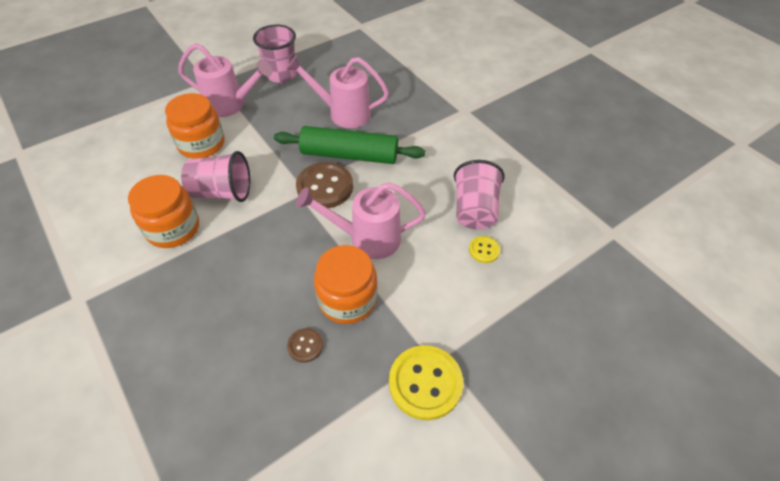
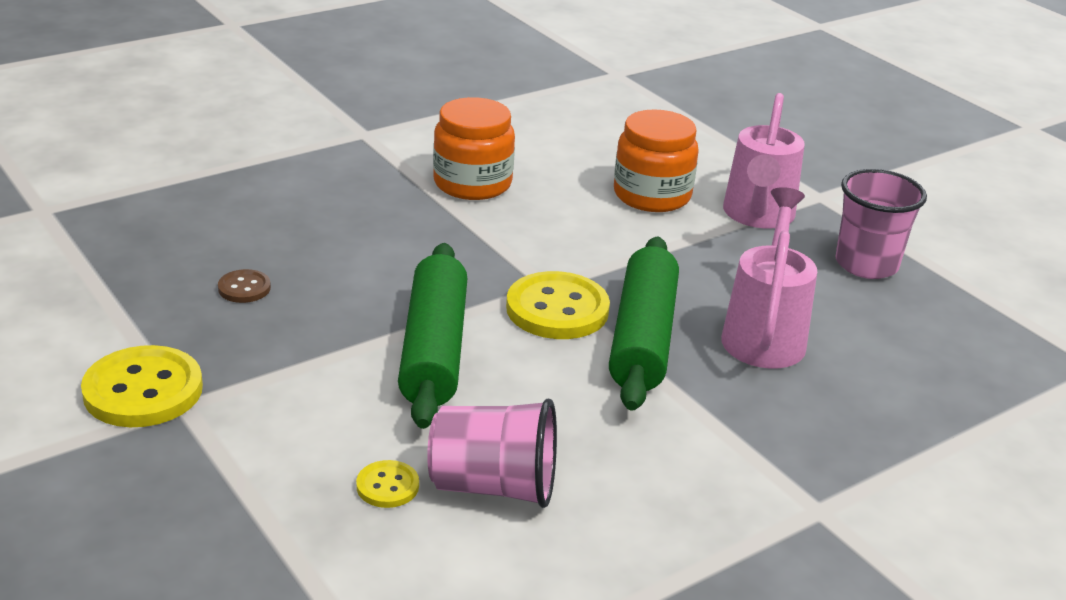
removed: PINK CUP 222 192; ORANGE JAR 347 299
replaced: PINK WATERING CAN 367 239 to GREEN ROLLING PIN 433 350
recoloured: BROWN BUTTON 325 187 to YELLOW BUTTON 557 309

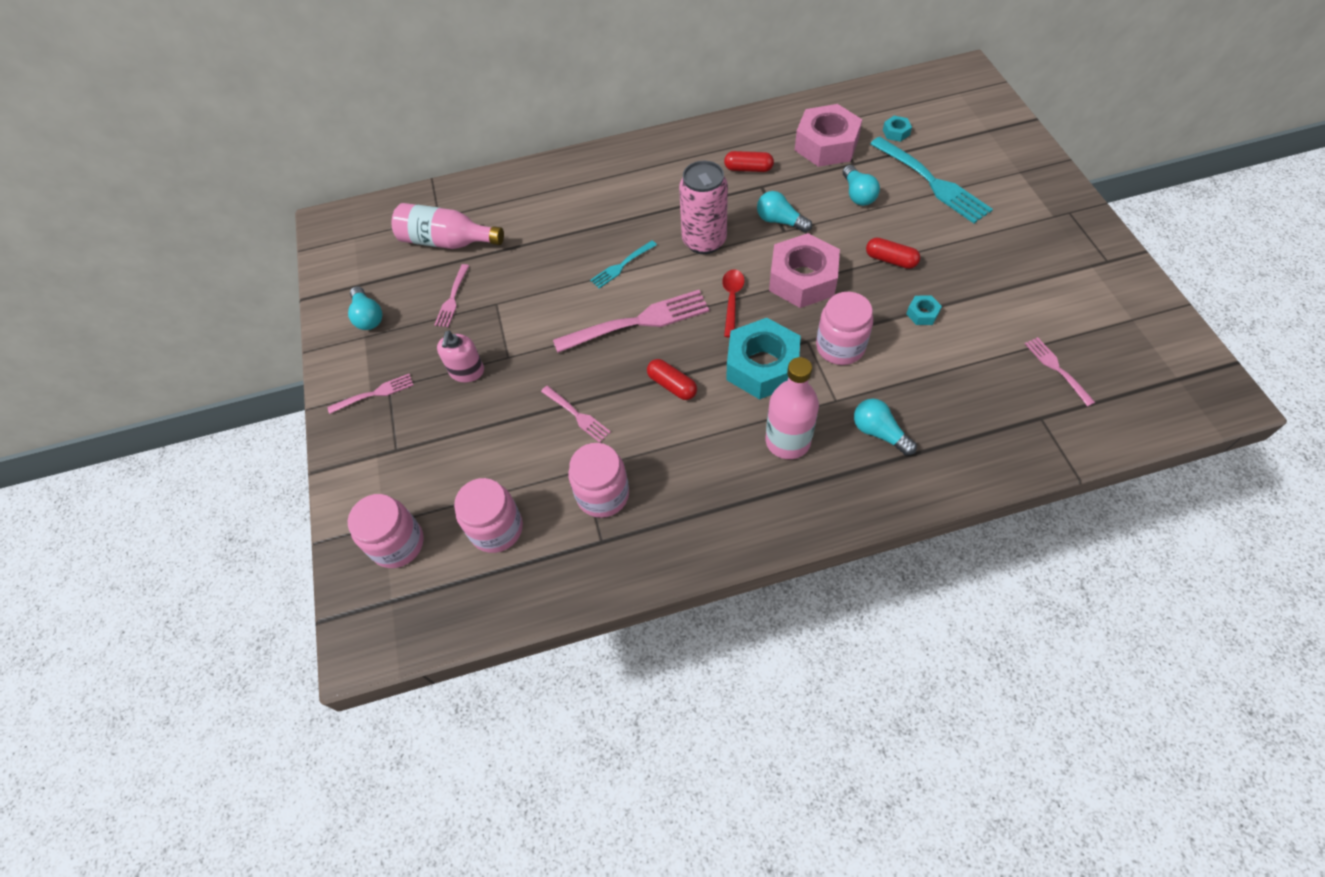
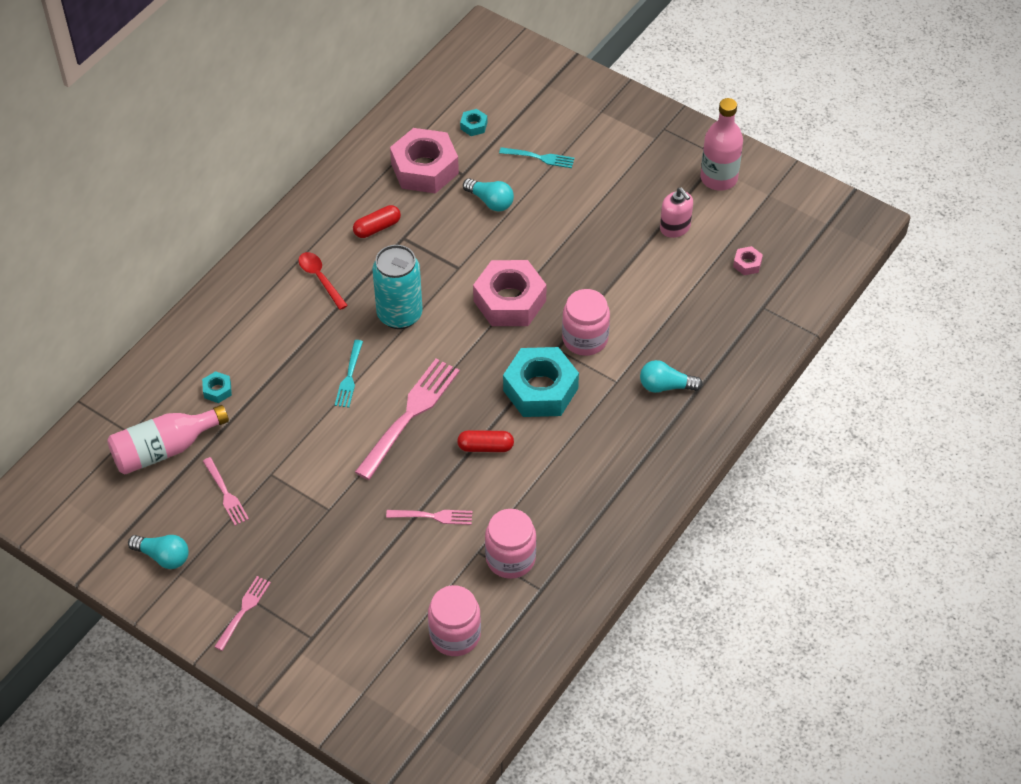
removed: PINK JAR 398 544; TURQUOISE LIGHT BULB 780 221; RED CAPSULE 890 260
moved: PINK SOAP DISPENSER 467 371 to 675 227; RED SPOON 732 300 to 320 279; PINK BOTTLE 788 441 to 718 178; TURQUOISE NUT 922 314 to 217 390
replaced: PINK FORK 1057 369 to PINK NUT 747 264
recoloured: PINK CAN 704 241 to TURQUOISE CAN 399 315
resized: TURQUOISE FORK 931 181 = 539 158 x0.52

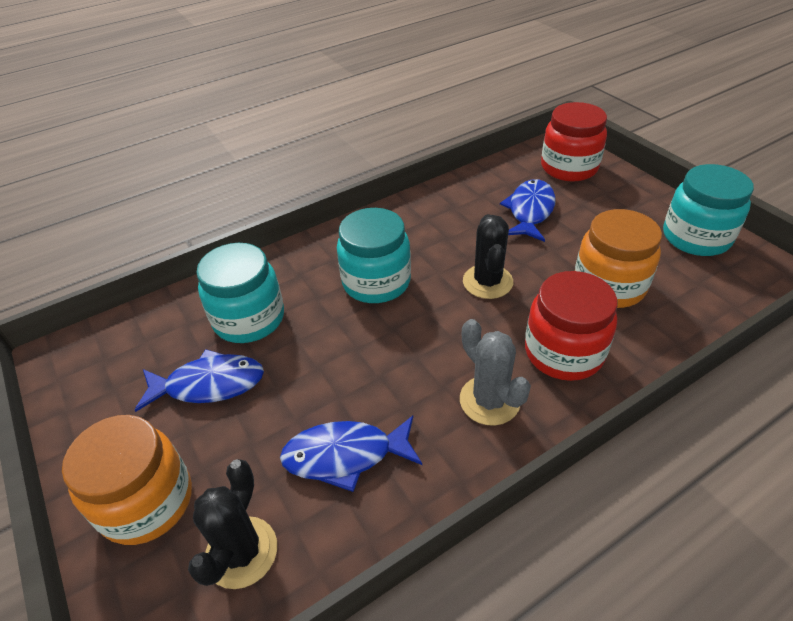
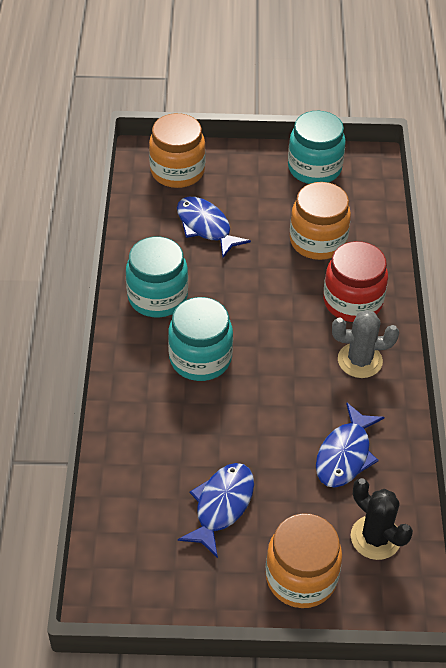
removed: BLACK CACTUS 487 282
moved: TURQUOISE JAR 249 319 to 157 297
recoloured: RED JAR 569 167 to ORANGE JAR 177 171

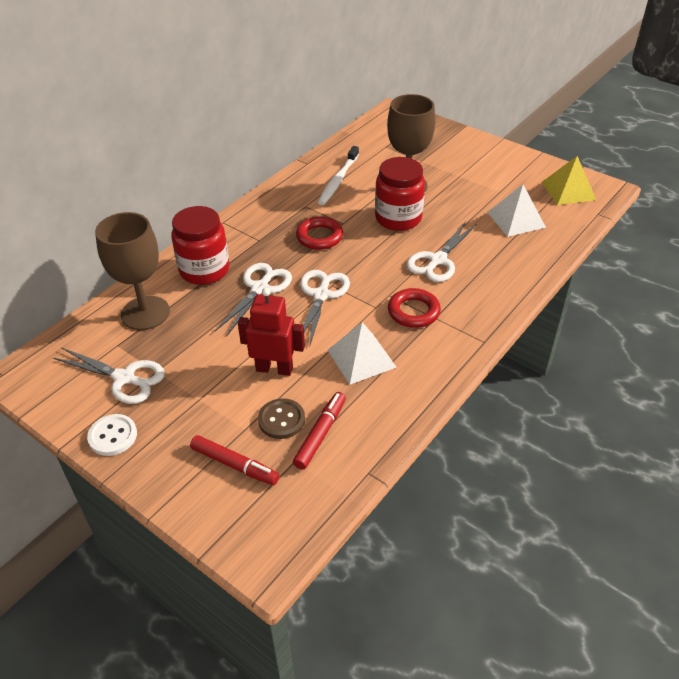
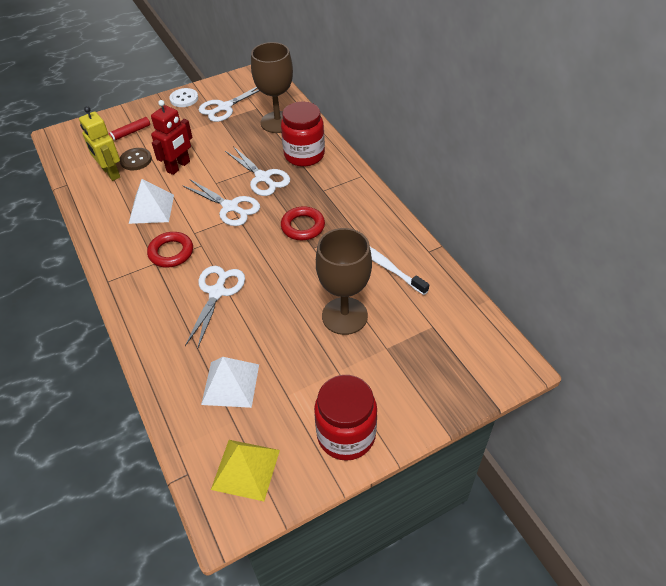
moved: RED JAR 398 218 to 346 435
replaced: RED MARKER 320 434 to YELLOW ROBOT 110 173
turned: WHITE SCISSORS 437 260 = 217 292 45 degrees clockwise

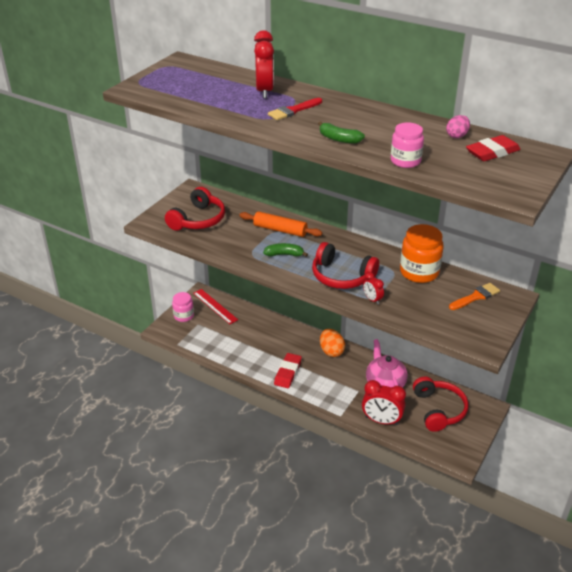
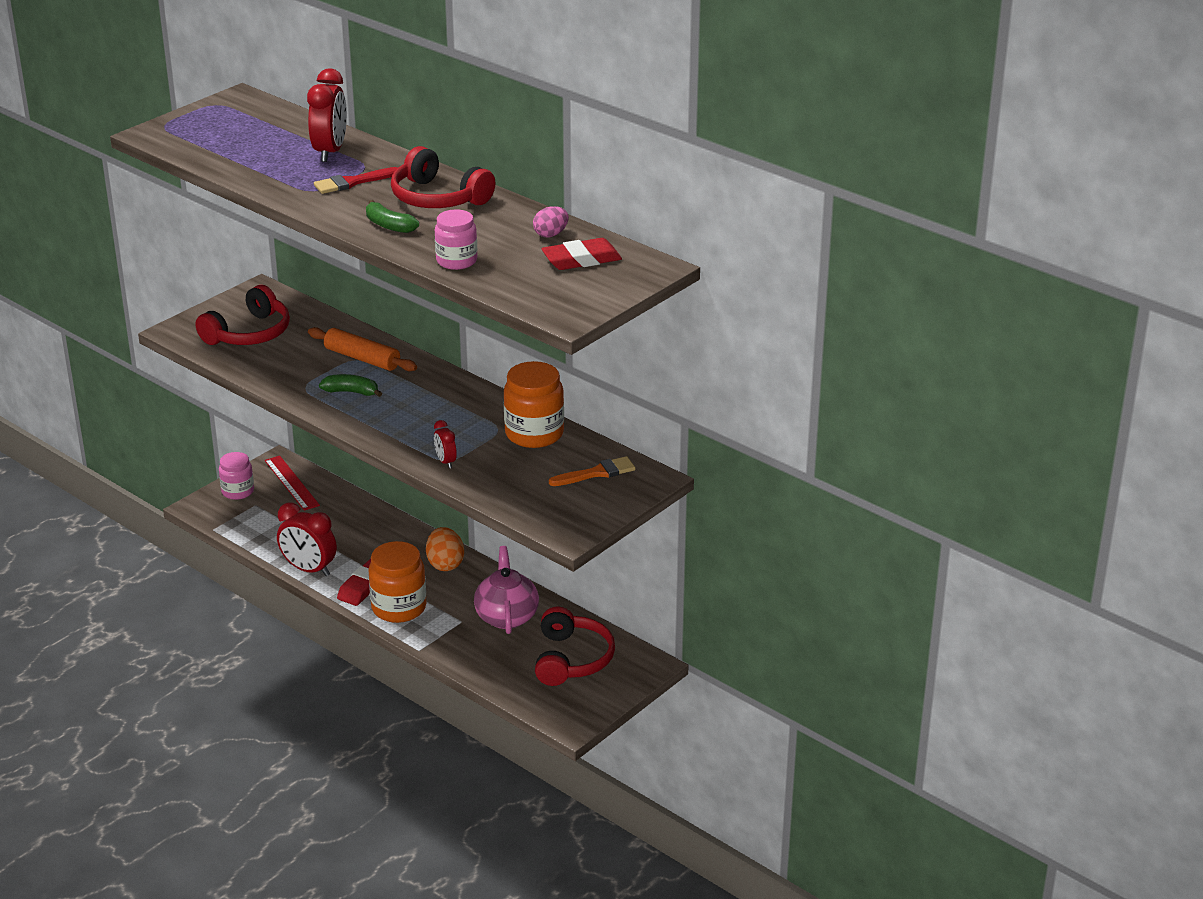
added: ORANGE JAR 399 608
moved: RED HEADPHONES 341 276 to 438 198; RED CLOCK 381 420 to 309 569

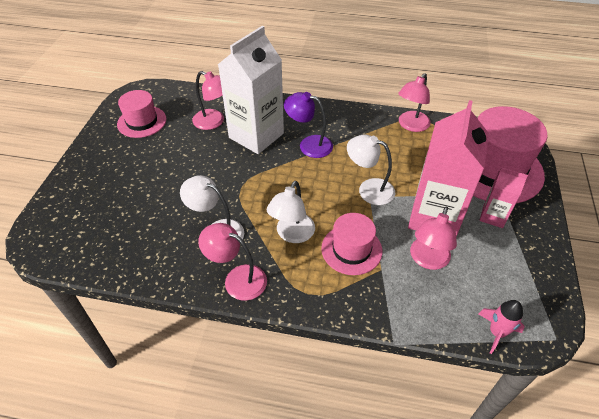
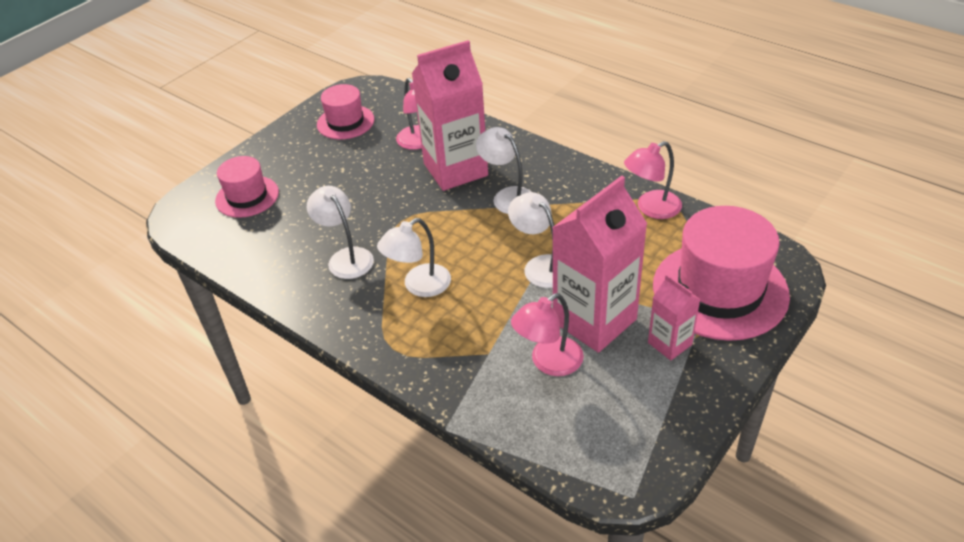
removed: PINK LAMP 237 279; PINK ROCKET 496 332
moved: PINK HAT 351 249 to 247 196
recoloured: WHITE CARTON 256 135 to PINK CARTON 455 170; PURPLE LAMP 309 145 to WHITE LAMP 507 196

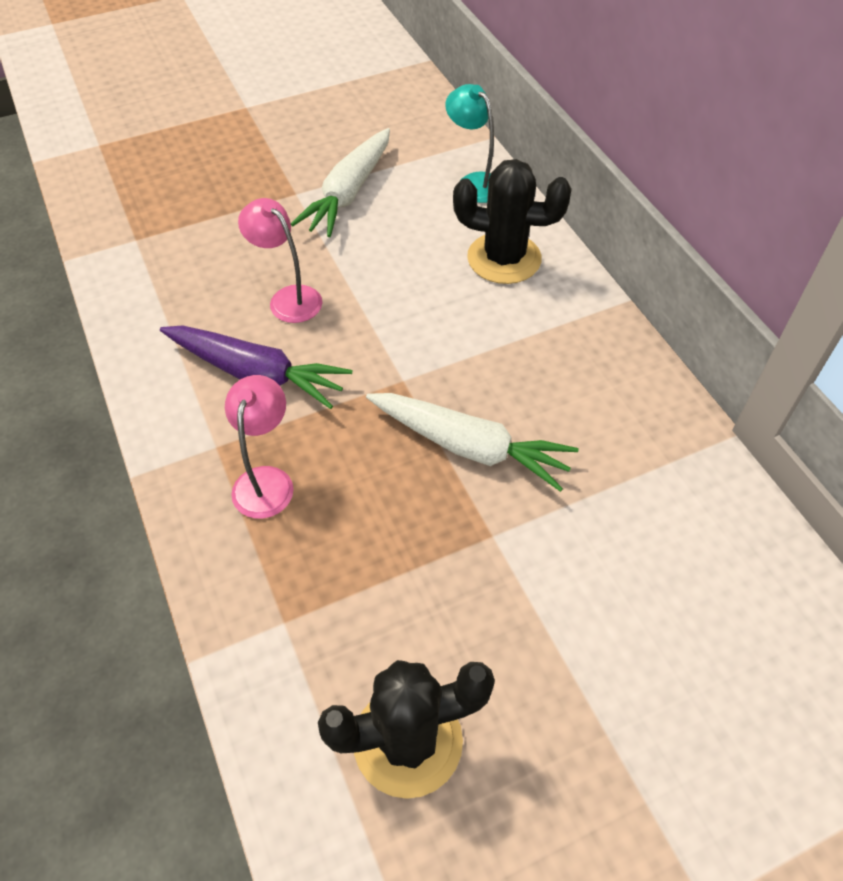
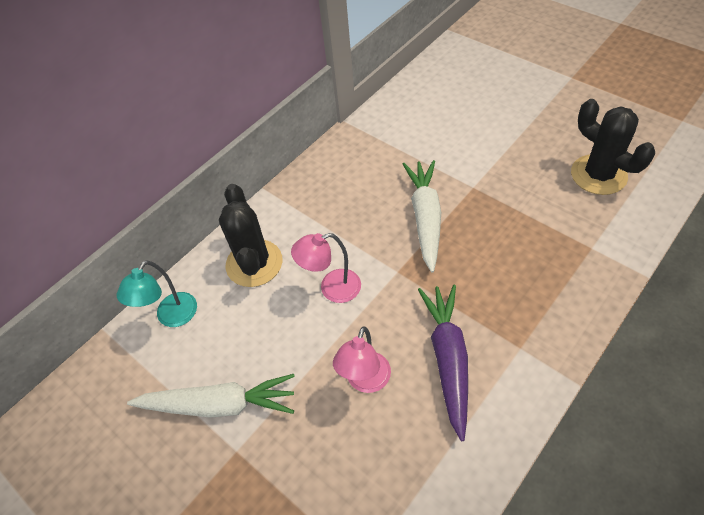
moved: PINK LAMP 266 480 to 332 288

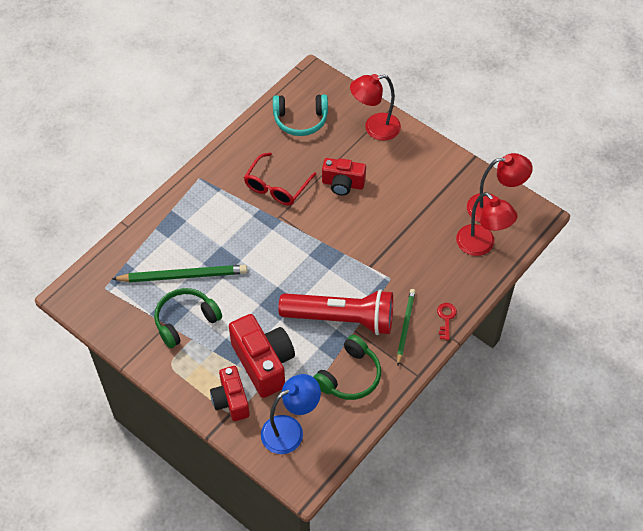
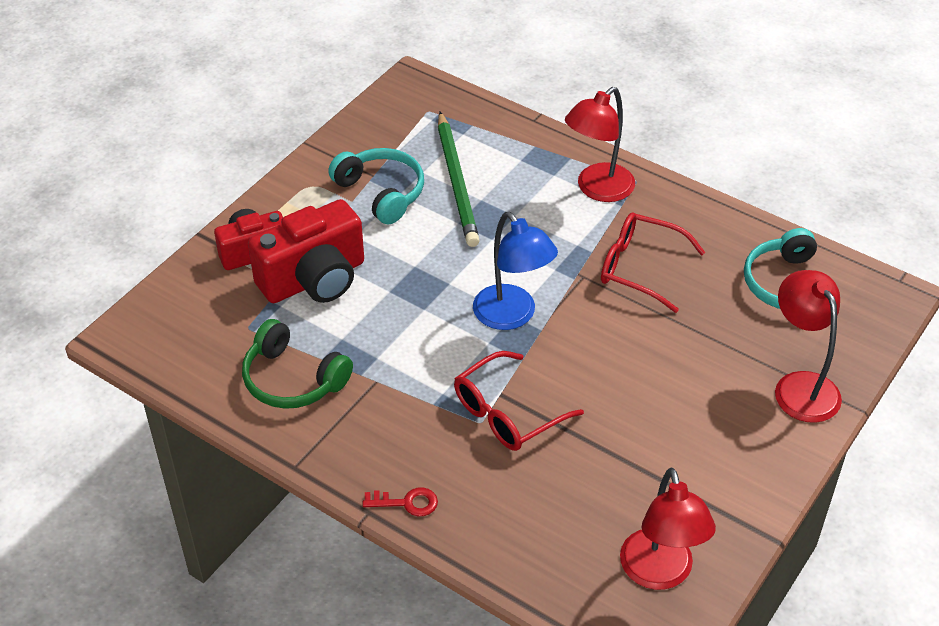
removed: RED FLASHLIGHT 341 319; RED CAMERA 343 184; GREEN PENCIL 405 326
added: RED GLASSES 507 413
moved: BLUE LAMP 290 430 to 512 316; RED LAMP 481 246 to 597 189
recoloured: GREEN HEADPHONES 185 321 to TURQUOISE HEADPHONES 381 193

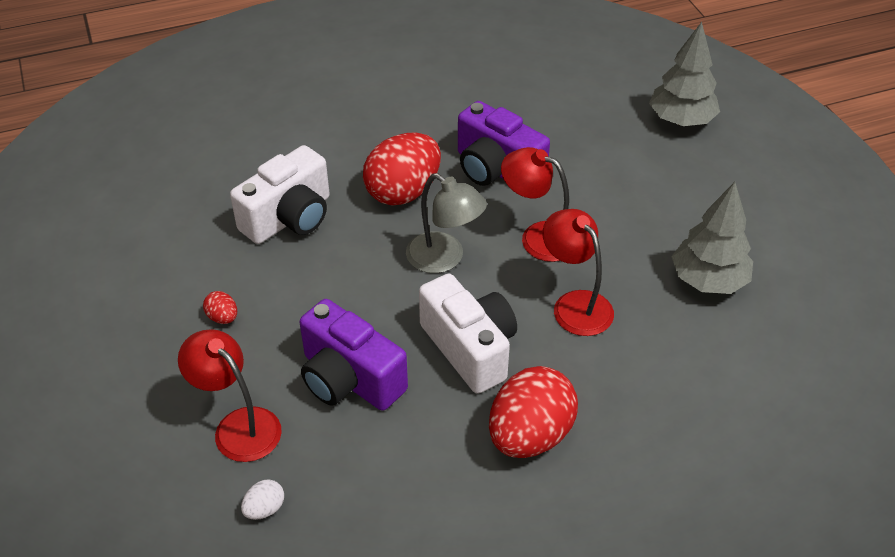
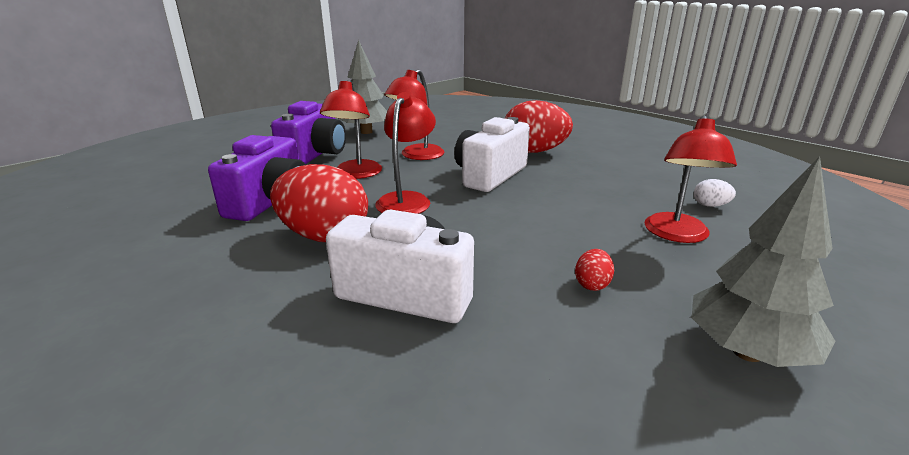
moved: PURPLE CAMERA 349 379 to 315 154; GREY TREE 681 120 to 747 352
recoloured: GREY LAMP 444 259 to RED LAMP 407 199

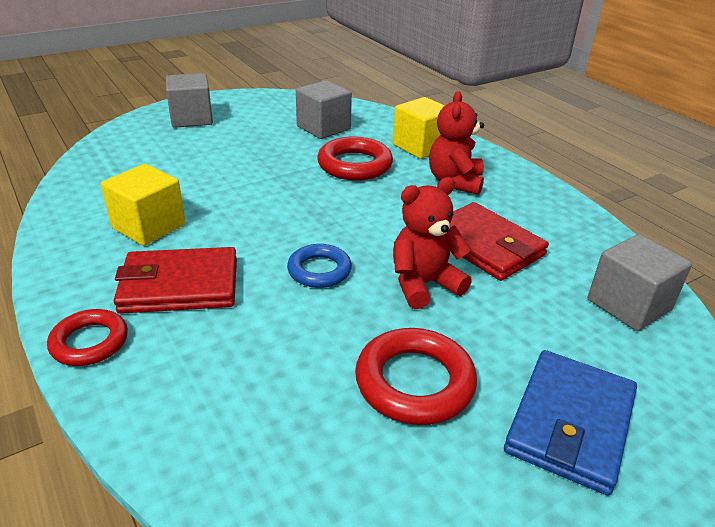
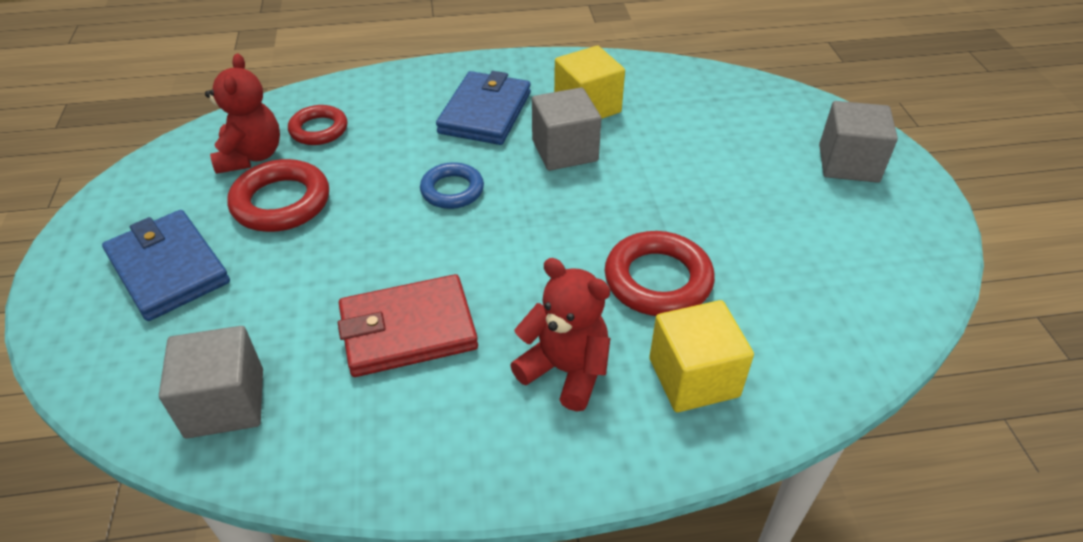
moved: RED RING 89 342 to 319 129; GREY CUBE 323 128 to 564 151; RED TEDDY BEAR 424 284 to 251 156
recoloured: RED WALLET 179 285 to BLUE WALLET 485 113

